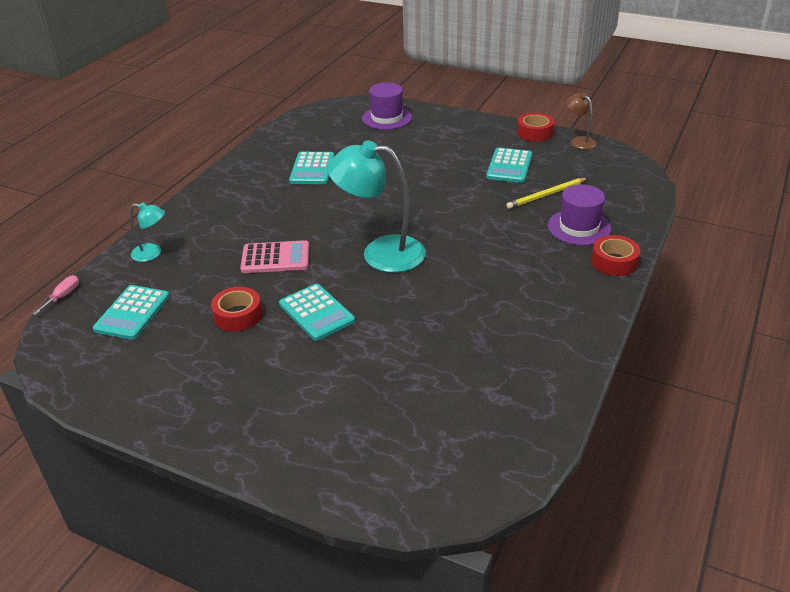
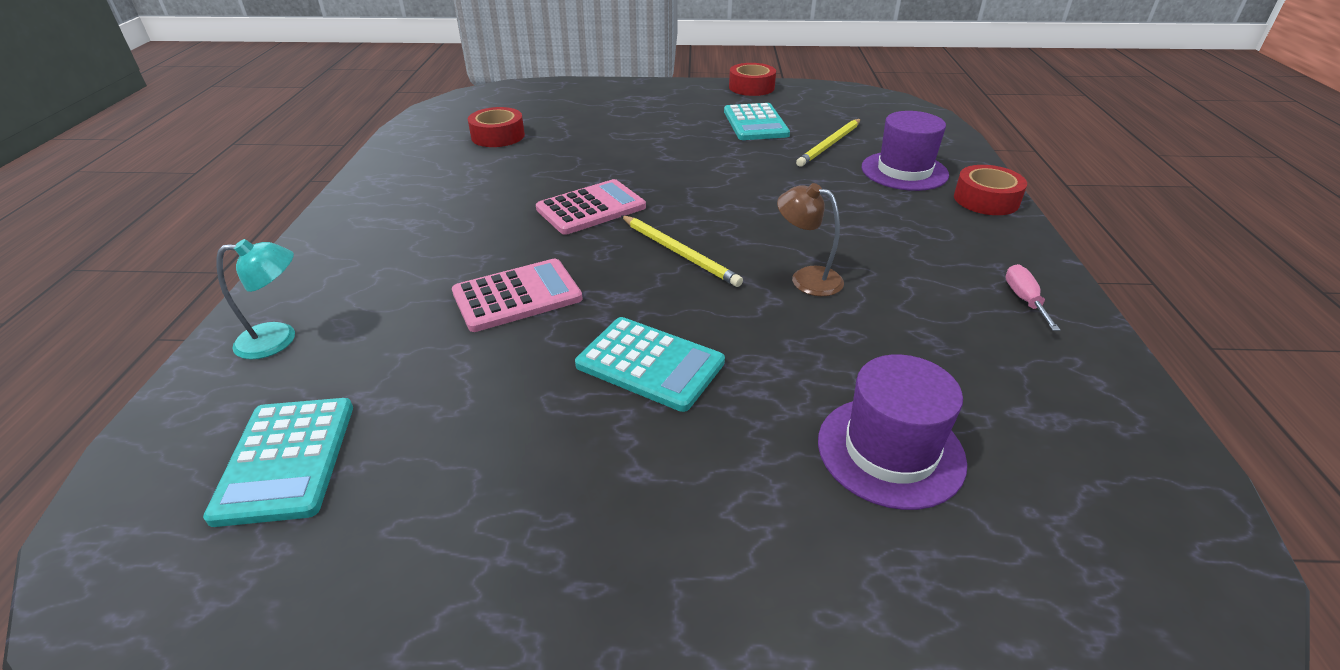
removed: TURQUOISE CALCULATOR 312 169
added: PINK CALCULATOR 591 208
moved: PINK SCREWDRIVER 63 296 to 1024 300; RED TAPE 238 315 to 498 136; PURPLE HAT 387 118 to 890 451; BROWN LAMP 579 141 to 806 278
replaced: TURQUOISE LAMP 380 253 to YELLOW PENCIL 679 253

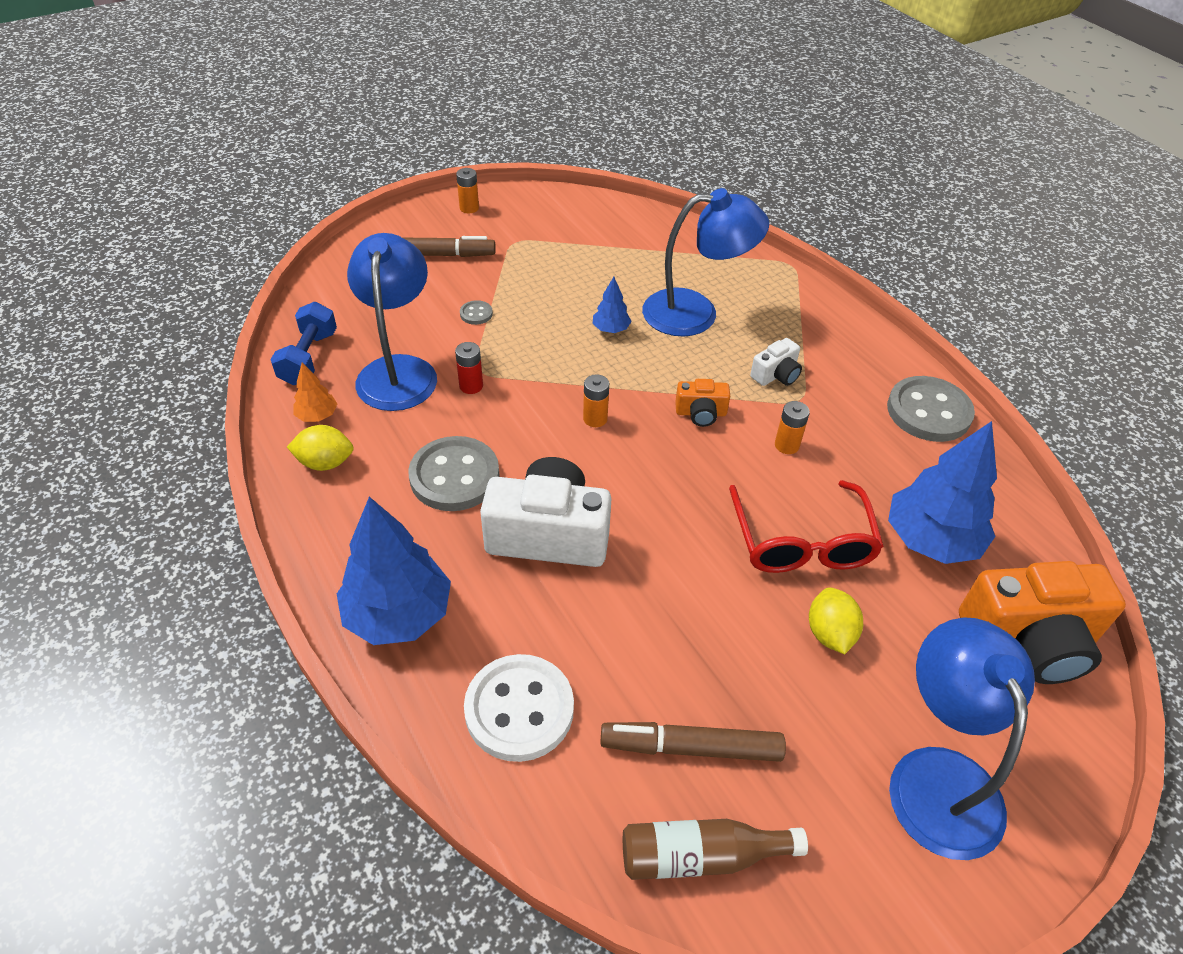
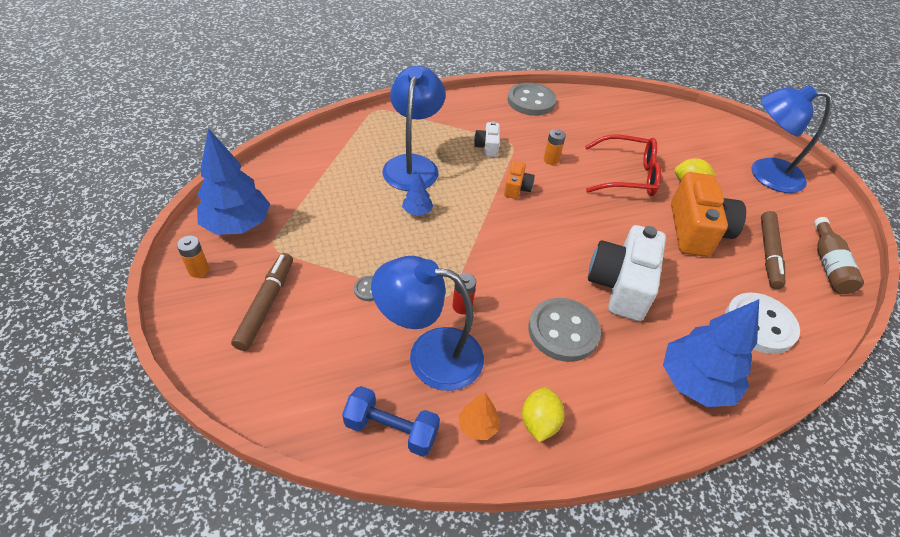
removed: ORANGE BATTERY 595 419
moved: BLUE TREE 930 540 to 237 225; ORANGE CAMERA 1029 639 to 696 231
turned: WHITE CAMERA 776 375 = 487 147 150 degrees counterclockwise

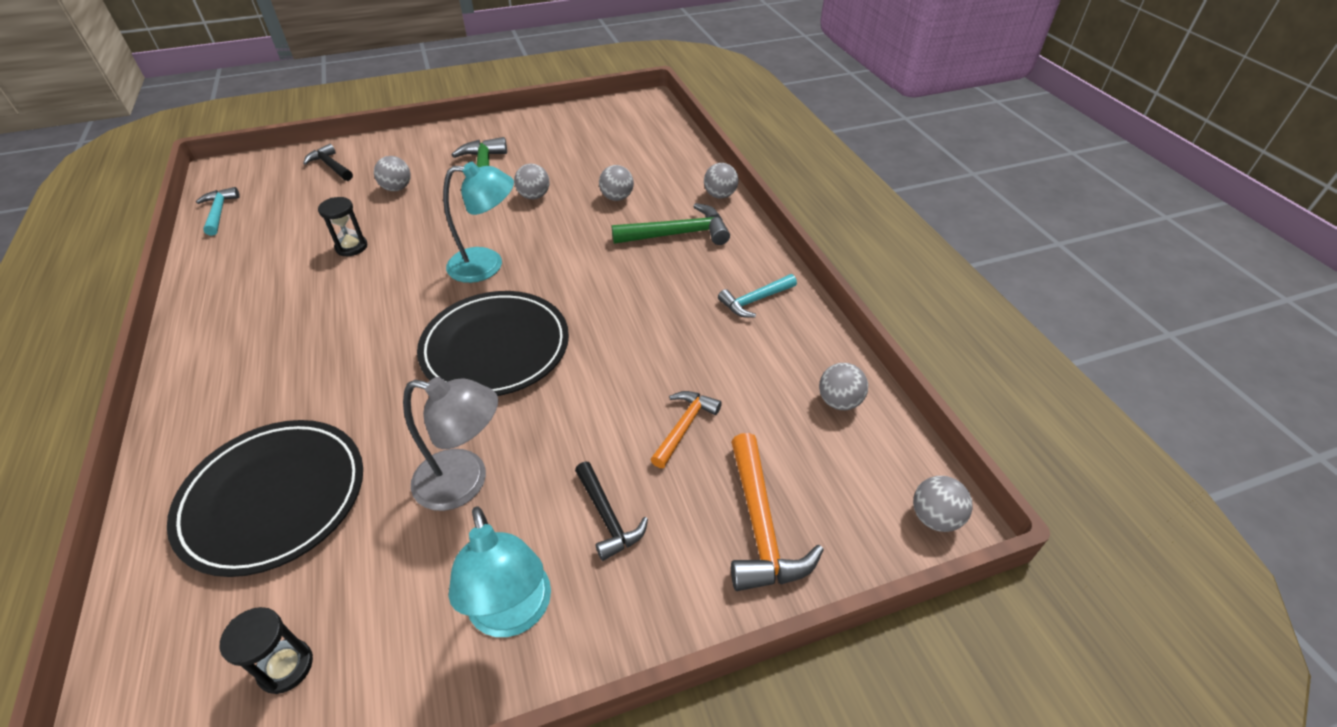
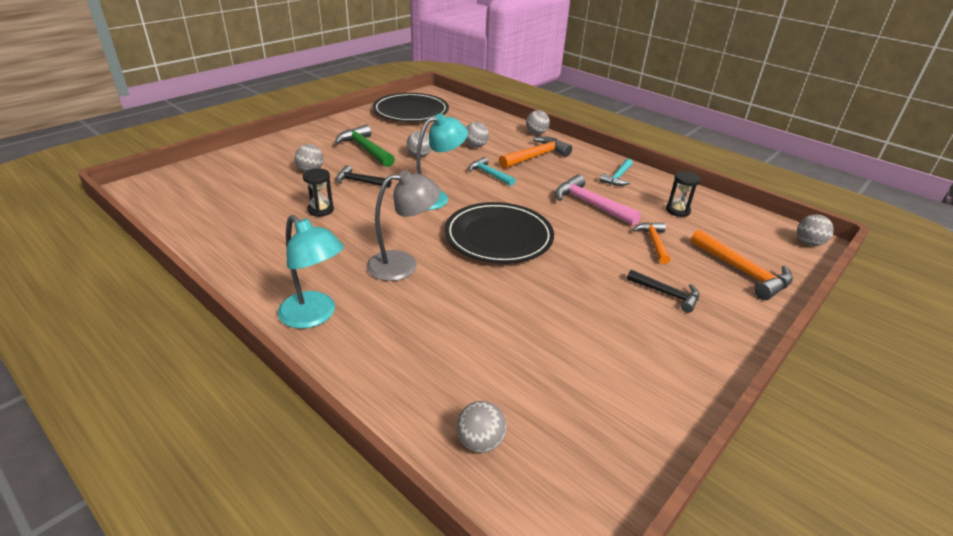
added: PINK HAMMER 590 204
moved: BLACK PLATE 274 498 to 411 111; TURQUOISE HAMMER 219 212 to 489 174; BLACK HOURGLASS 286 667 to 677 210; BLACK HAMMER 330 166 to 359 181; GREY LAMP 465 482 to 403 264; TURQUOISE LAMP 513 614 to 314 316; GREY BALL 839 401 to 480 442
recoloured: GREEN HAMMER 678 234 to ORANGE HAMMER 536 156

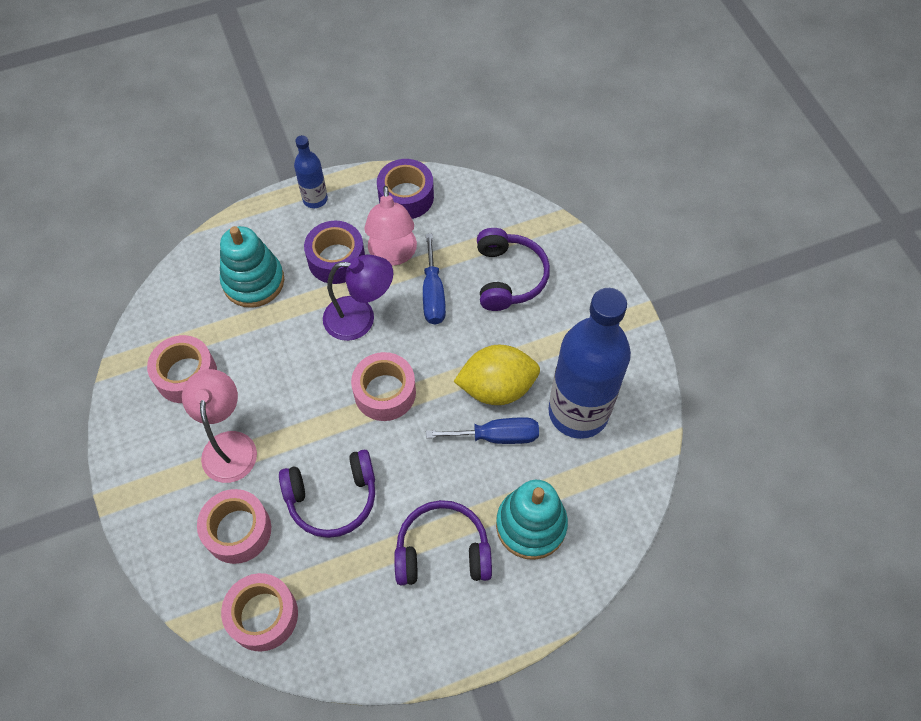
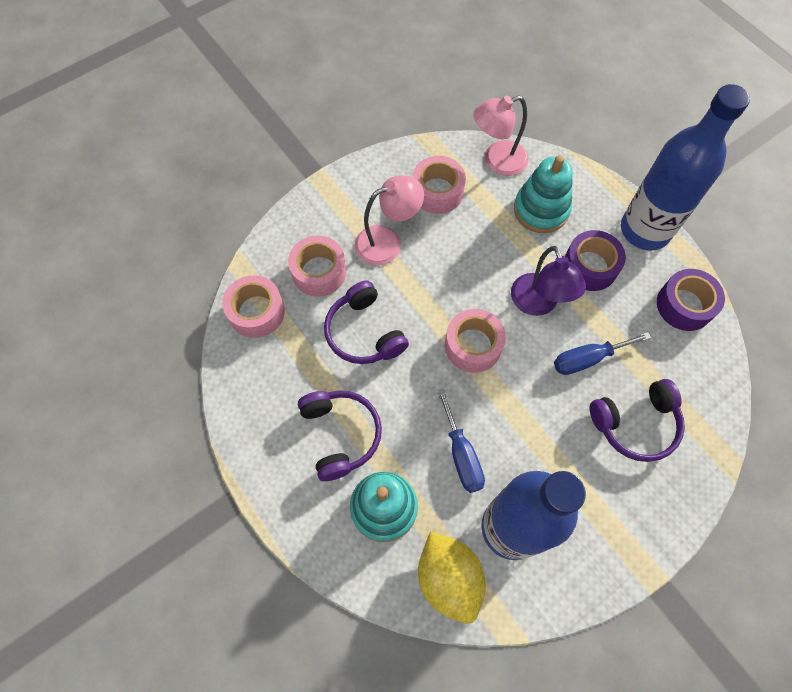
moved: PINK LAMP 393 255 to 497 161; YELLOW LEMON 497 387 to 448 578
resized: BLUE BOTTLE 315 199 = 645 230 x2.15

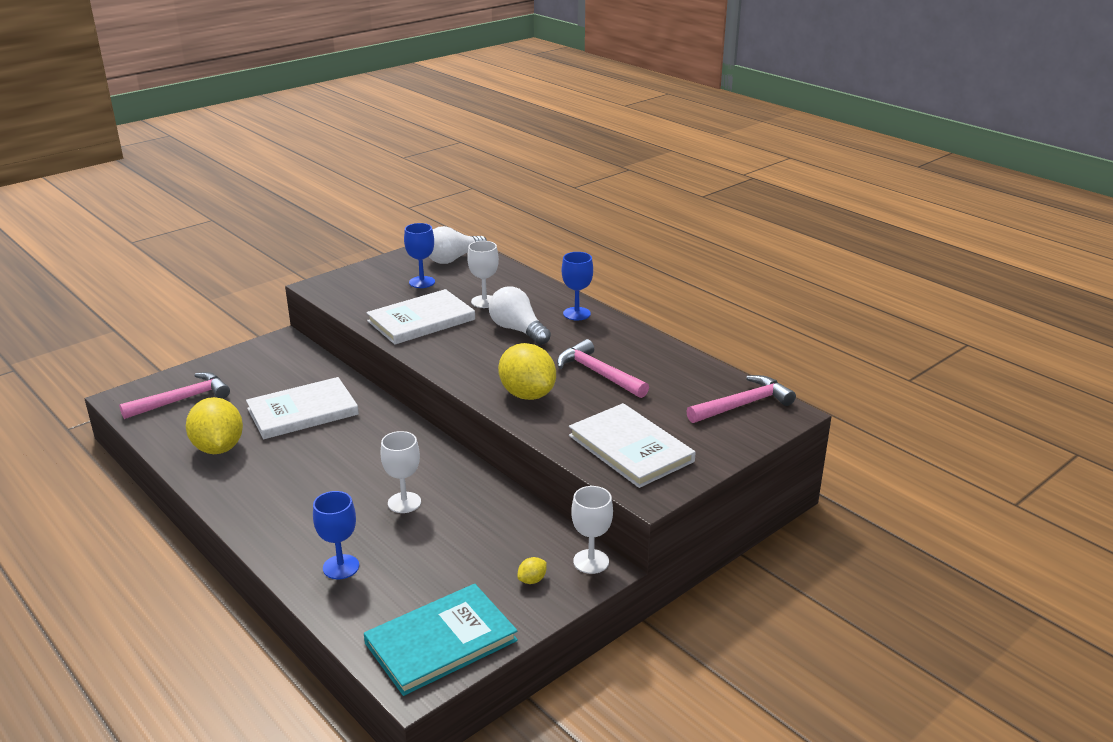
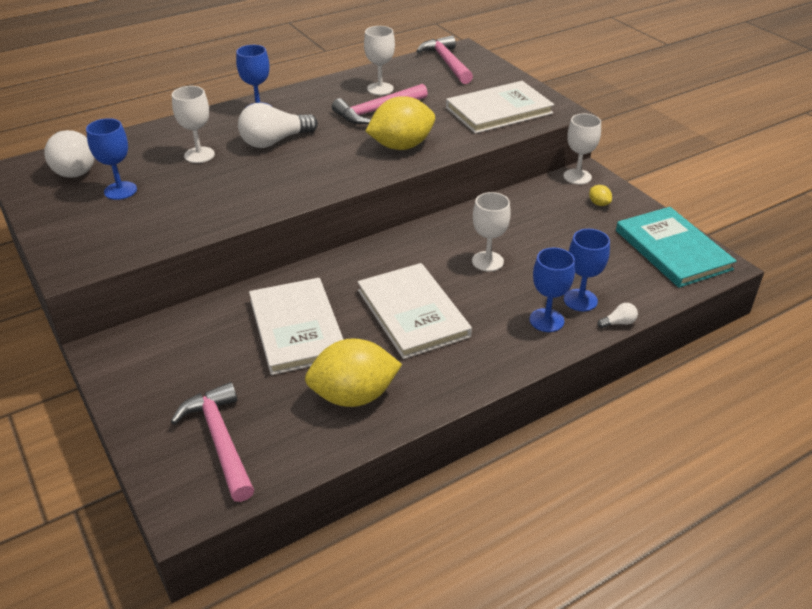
added: WHITE GOBLET 380 89; BLUE GOBLET 546 320; WHITE LIGHT BULB 618 323
moved: WHITE BOOK 421 320 to 413 313

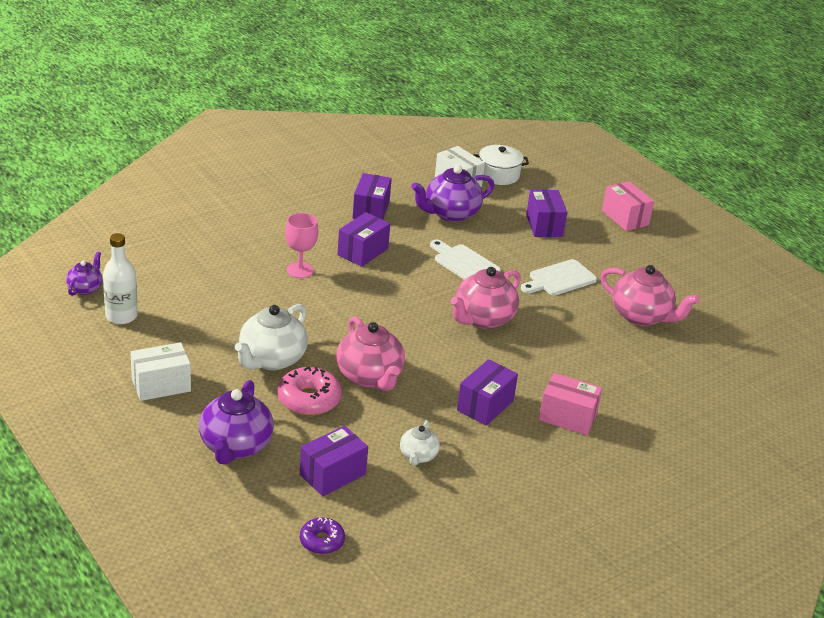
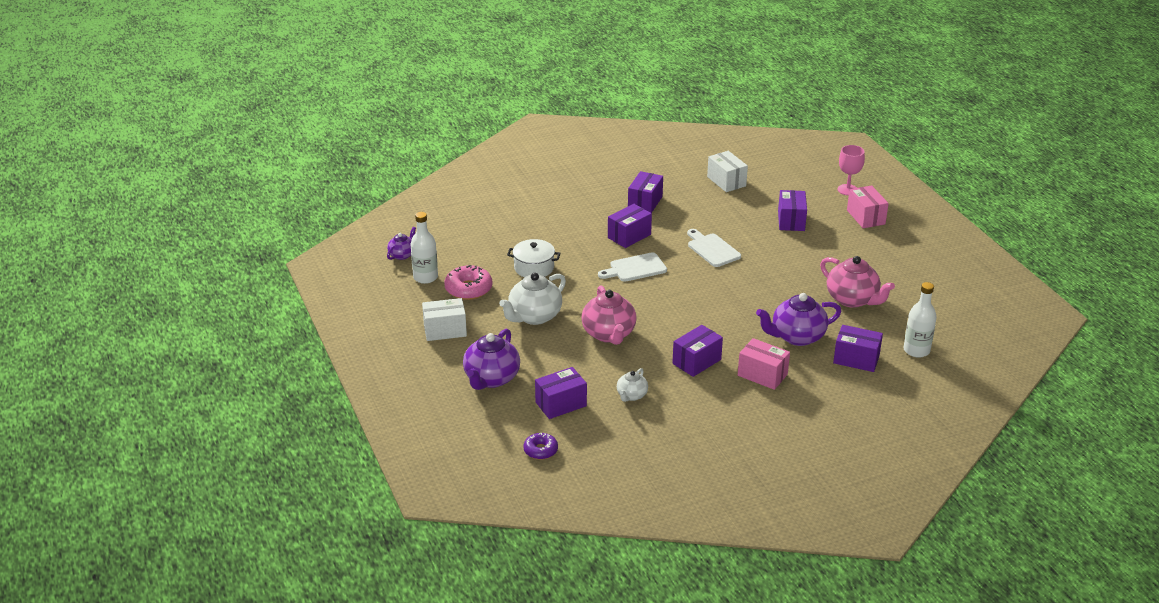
removed: PINK TEAPOT 483 319
added: PURPLE BOX 856 359; WHITE BOTTLE 916 350
moved: PINK DONUT 309 399 to 468 289; PINK GOBLET 300 270 to 847 190; PURPLE TEAPOT 450 213 to 796 337; WHITE POT 498 175 to 534 268; WHITE CUTTING BOARD 559 279 to 635 268

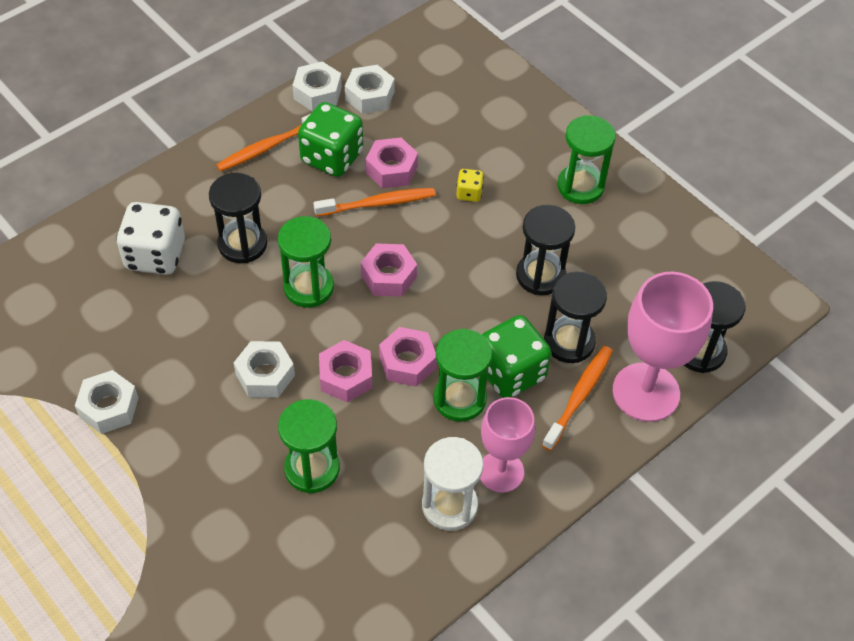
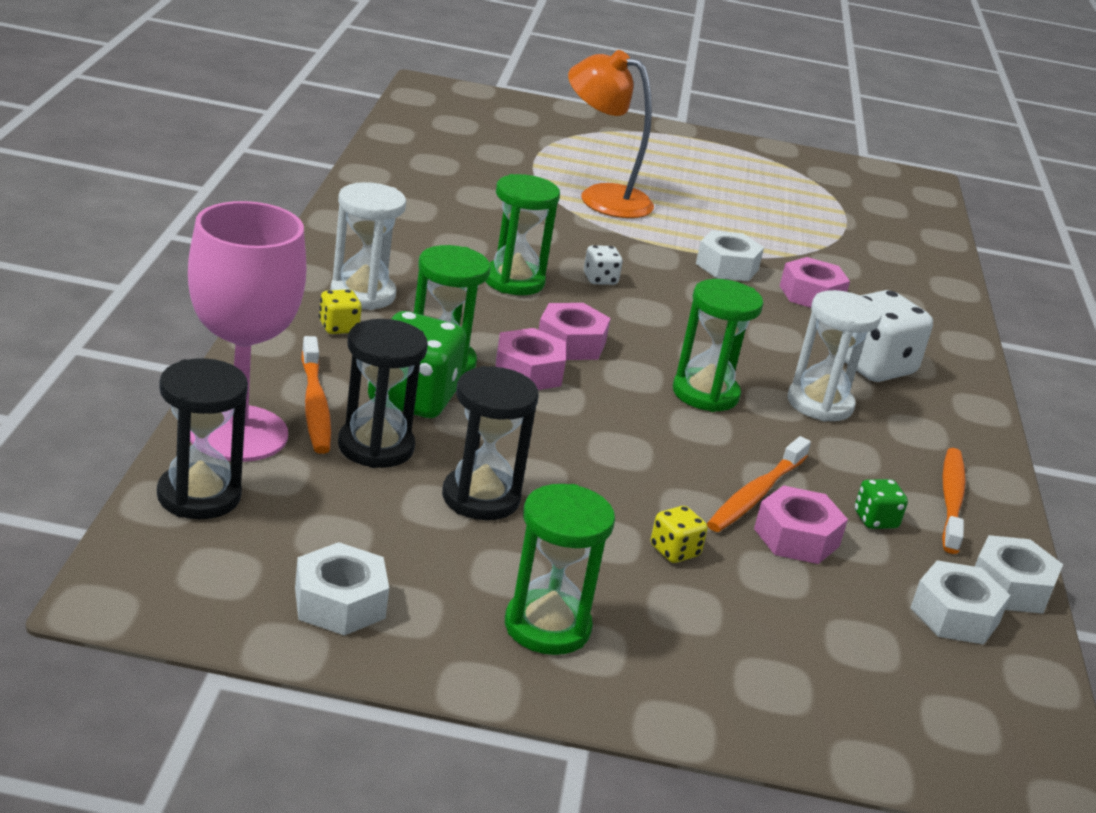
added: ORANGE LAMP 602 197; WHITE DICE 600 279
moved: WHITE NUT 265 375 to 339 603; PINK NUT 389 276 to 811 295
replaced: PINK GOBLET 501 472 to YELLOW DICE 338 327
recoloured: BLACK HOURGLASS 242 244 to WHITE HOURGLASS 820 404
resized: GREEN DICE 332 157 = 875 520 x0.48

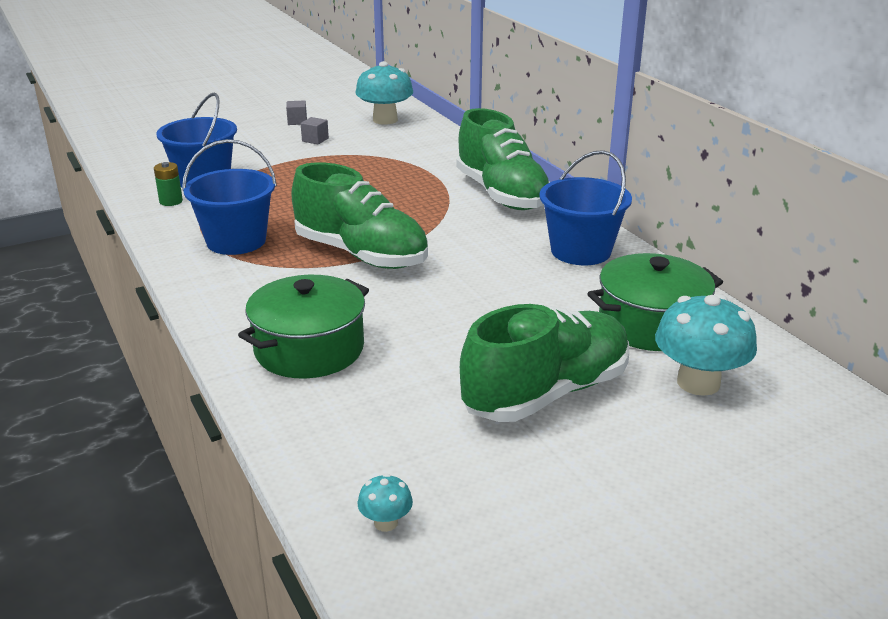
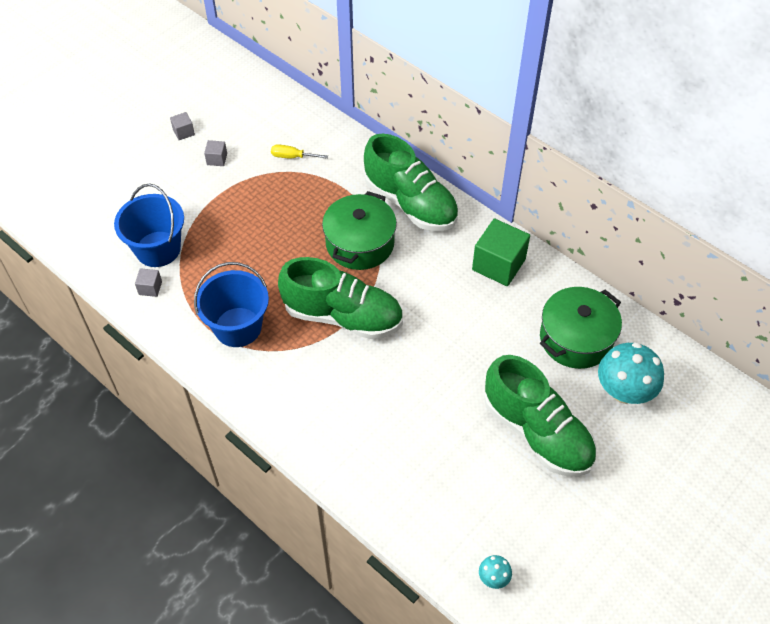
removed: TURQUOISE MUSHROOM 385 120
added: YELLOW SCREWDRIVER 292 157
moved: GREEN POT 309 349 to 360 243
replaced: GREEN BATTERY 171 201 to GREY CUBE 150 288; BLUE BUCKET 580 251 to GREEN CUBE 498 264
turned: GREEN SHOE 546 393 = 537 432 105 degrees clockwise

